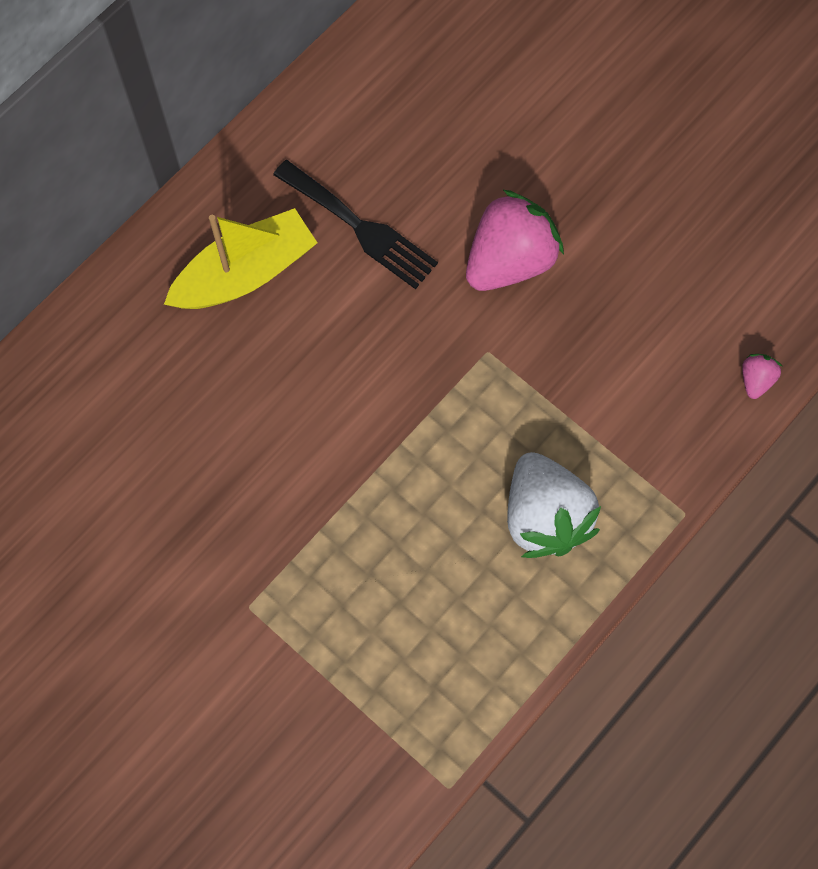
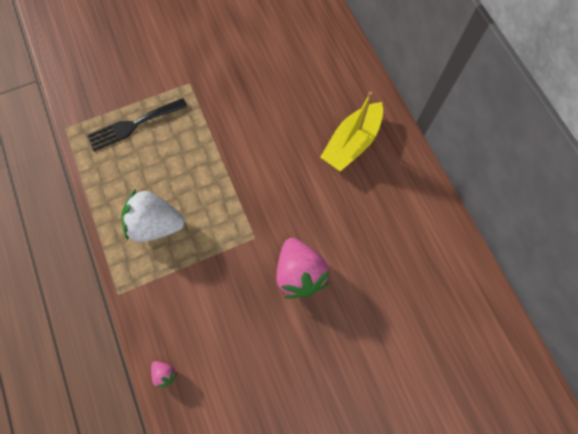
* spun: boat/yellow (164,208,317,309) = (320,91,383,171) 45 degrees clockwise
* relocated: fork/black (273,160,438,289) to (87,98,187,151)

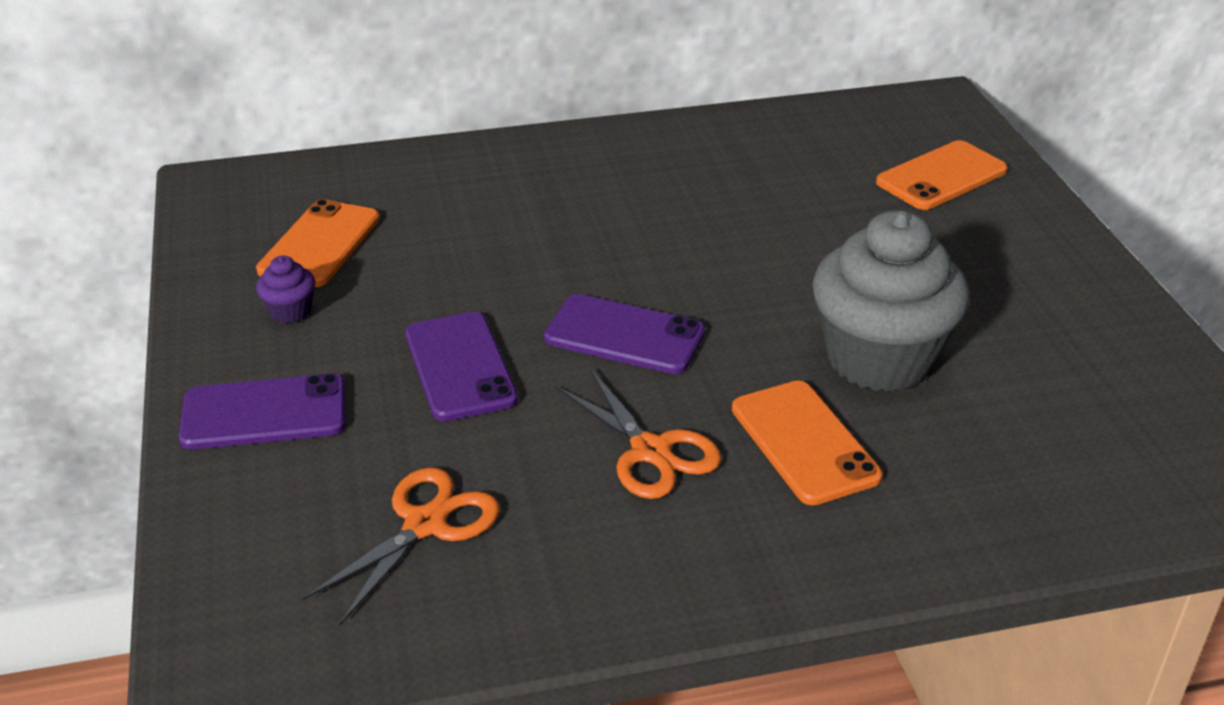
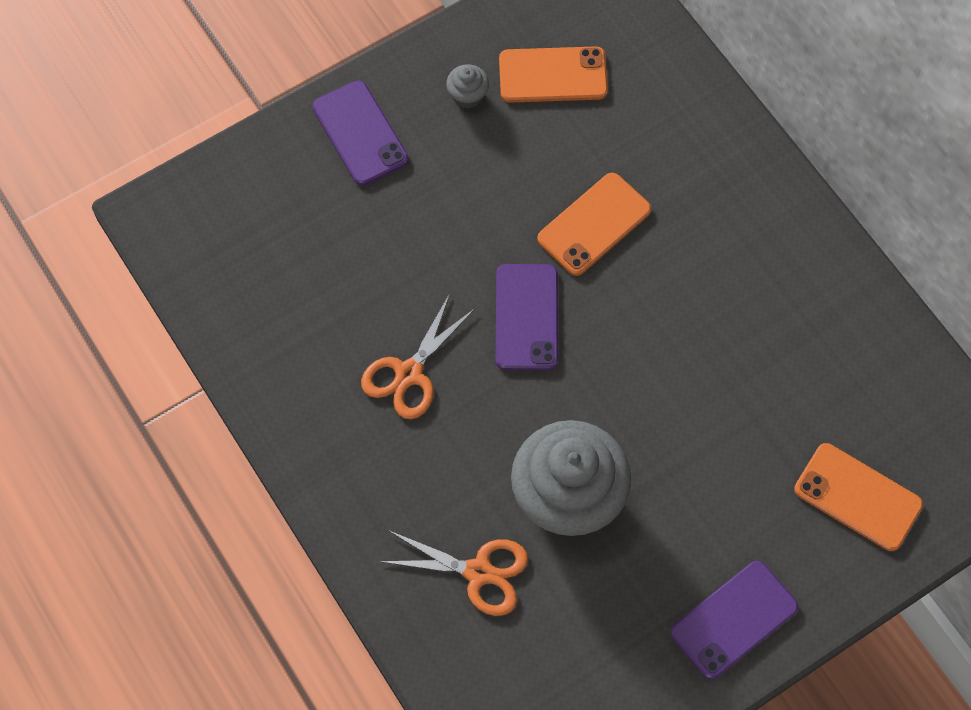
* colour: cupcake/purple (256,256,315,323) to cupcake/grey (446,64,489,109)
* relocated: scissors/orange (303,467,499,625) to (379,530,528,616)
* relocated: phone/purple (405,312,518,421) to (671,561,798,679)
* relocated: phone/orange (732,381,883,505) to (537,173,651,276)

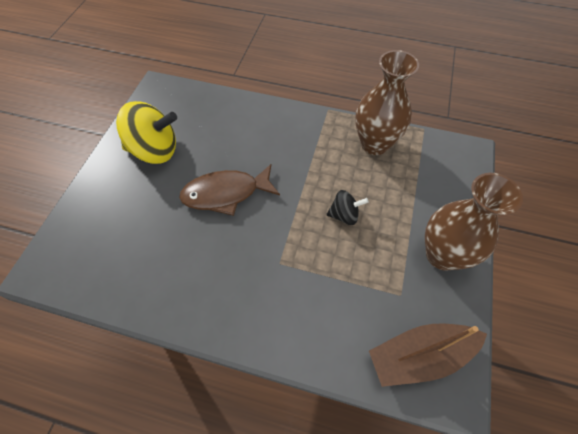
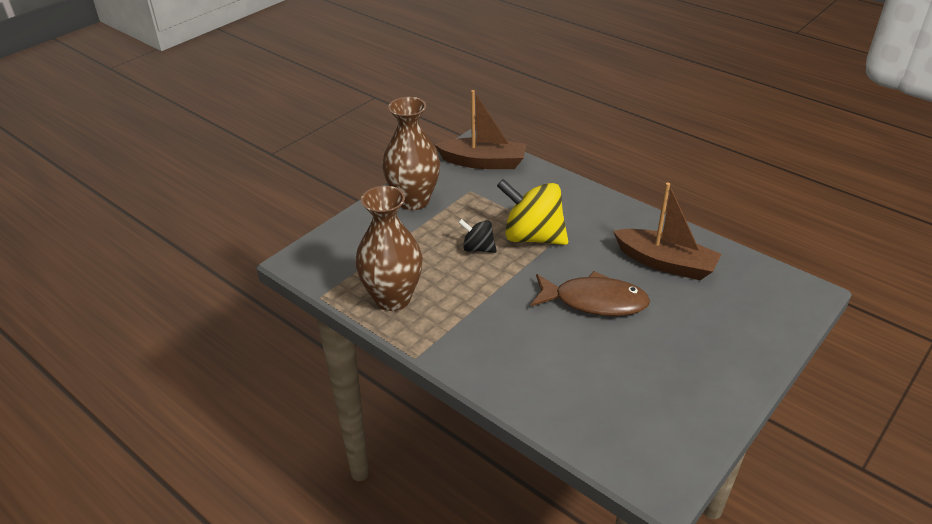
* relocated: spinning top/yellow (116,101,177,164) to (497,179,568,245)
* appeared: boat/brown (613,182,721,280)

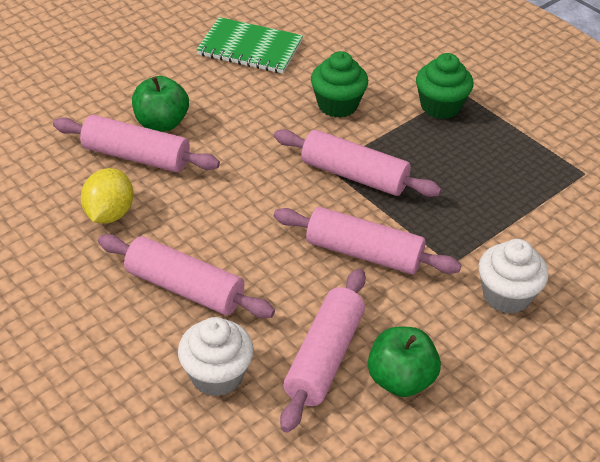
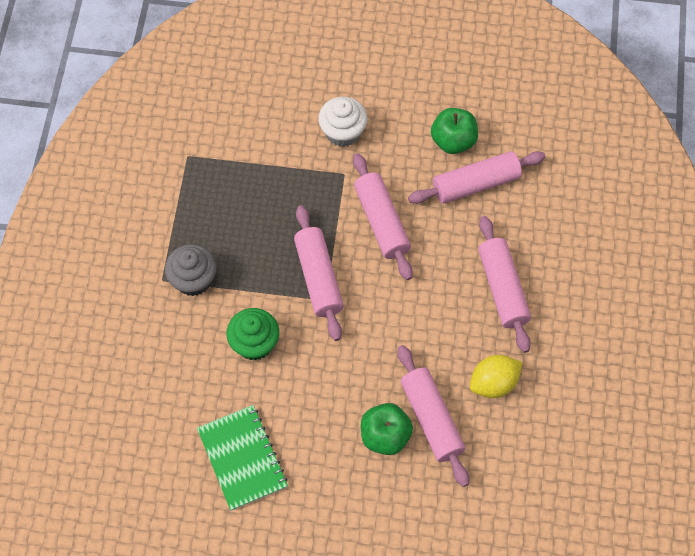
* missing: cupcake/white (178,317,254,396)
* colour: cupcake/green (416,53,473,119) to cupcake/grey (165,244,217,296)

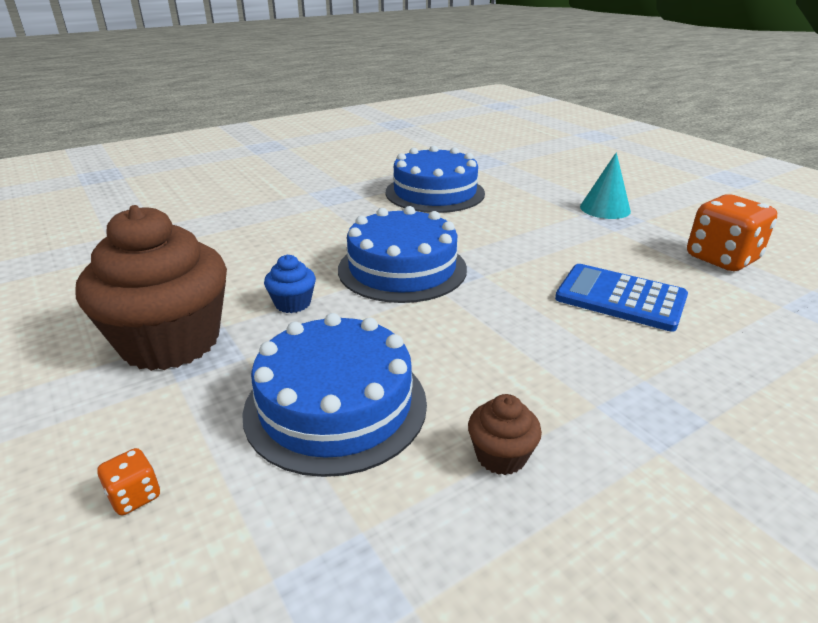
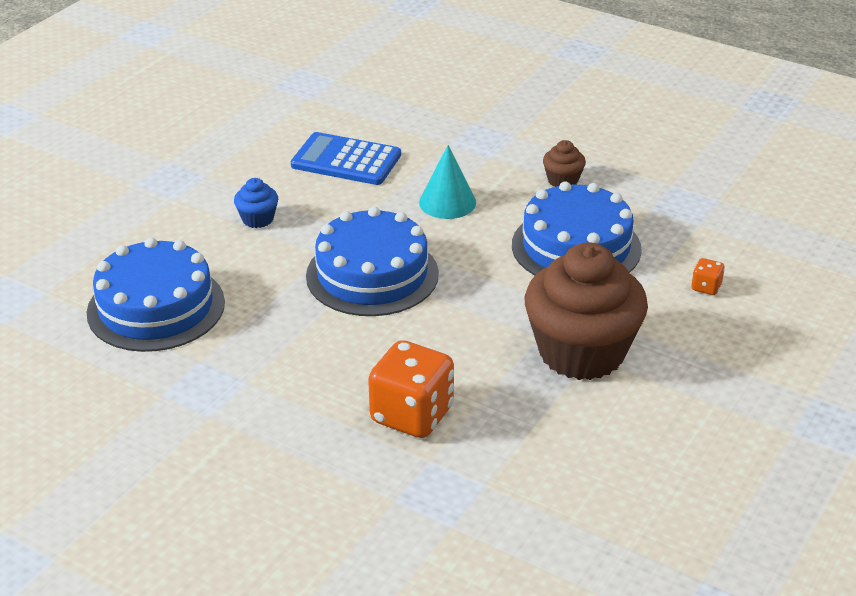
* relocated: cupcake/blue (264,255,316,313) to (234,178,278,228)
* spun: calculator/blue (555,264,688,332) = (291,132,401,185) 105 degrees clockwise
* relocated: cone/turquoise (580,152,631,219) to (419,145,476,219)
* relocated: dice/orange (687,194,777,271) to (368,340,454,438)

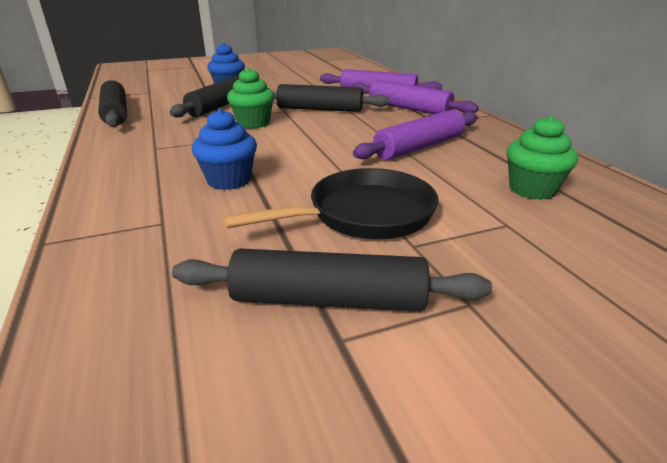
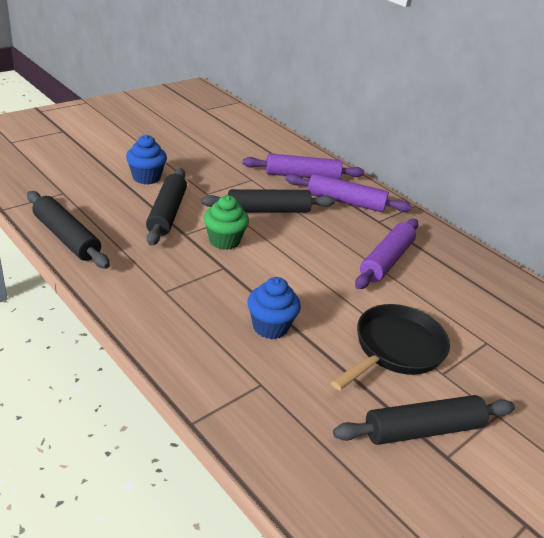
* missing: cupcake/green (506,115,578,200)

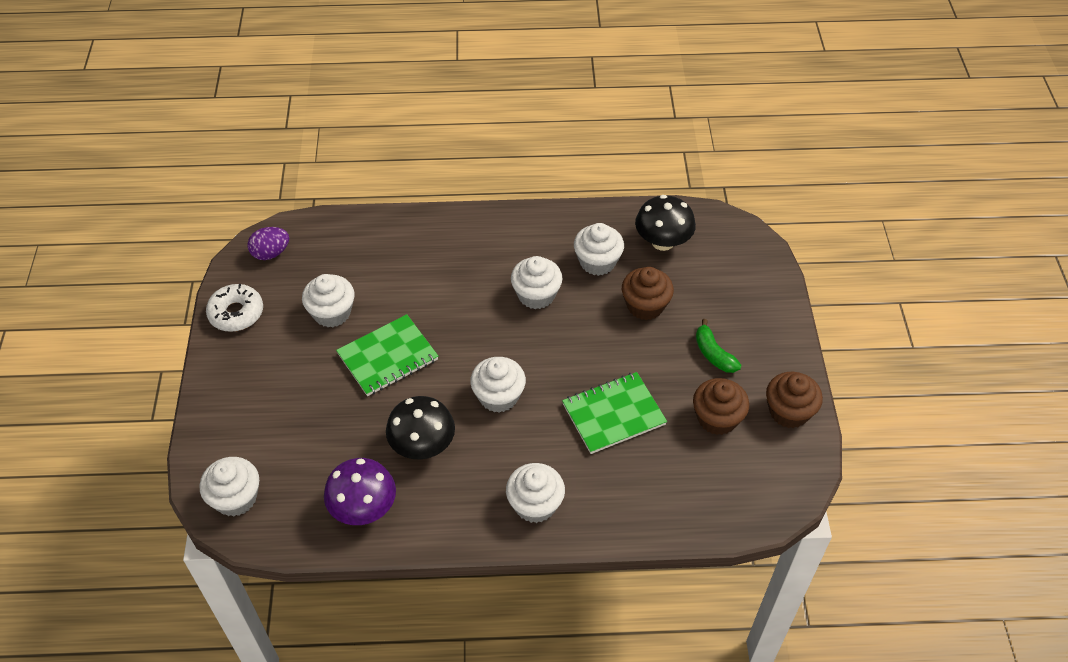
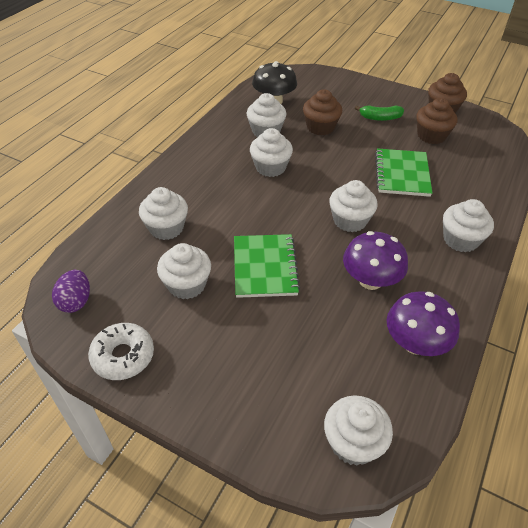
* colour: mushroom/black (386,396,455,459) to mushroom/purple (343,231,408,290)
* appeared: cupcake/white (139,187,188,240)

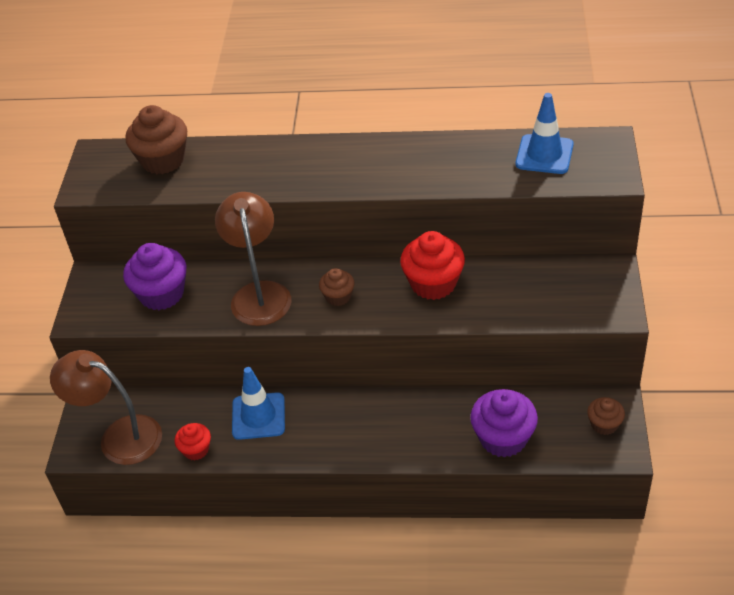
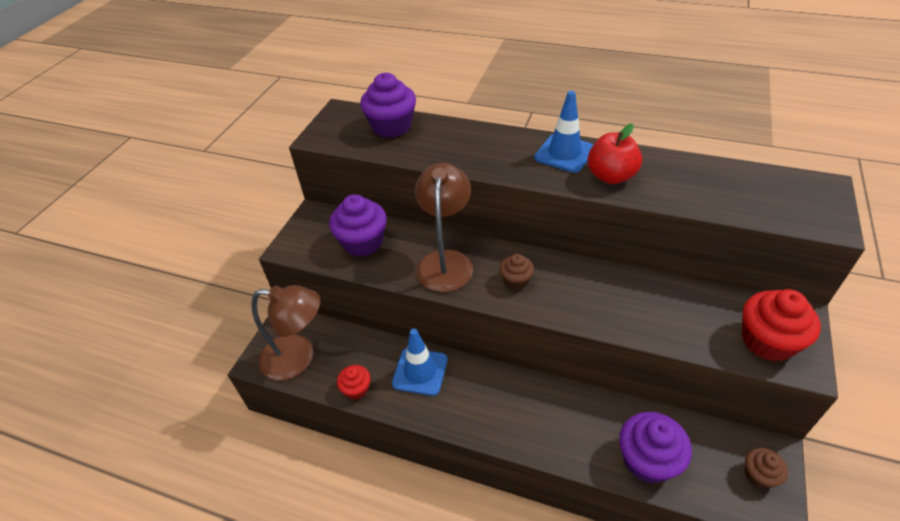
* spun: lamp/brown (50,350,162,465) = (252,285,320,380) 150 degrees clockwise
* colour: cupcake/brown (125,105,187,174) to cupcake/purple (360,73,416,138)
* relocated: cupcake/red (400,231,465,300) to (742,289,821,362)
* relocated: traffic cone/blue (516,93,574,174) to (534,91,593,173)
* appeared: apple/red (587,123,642,184)

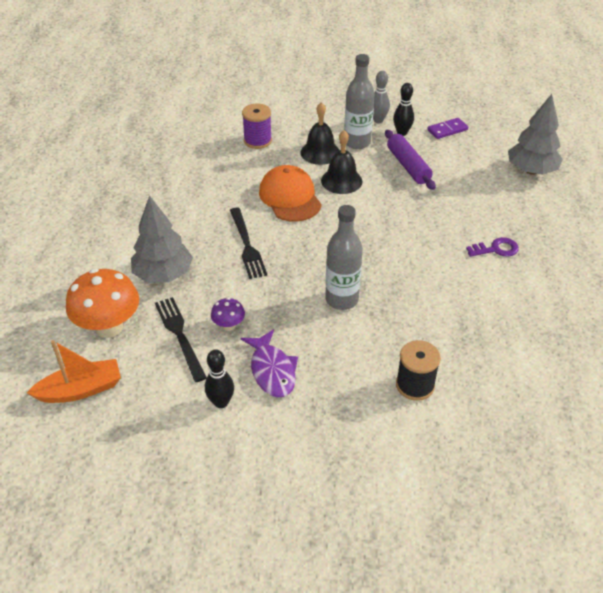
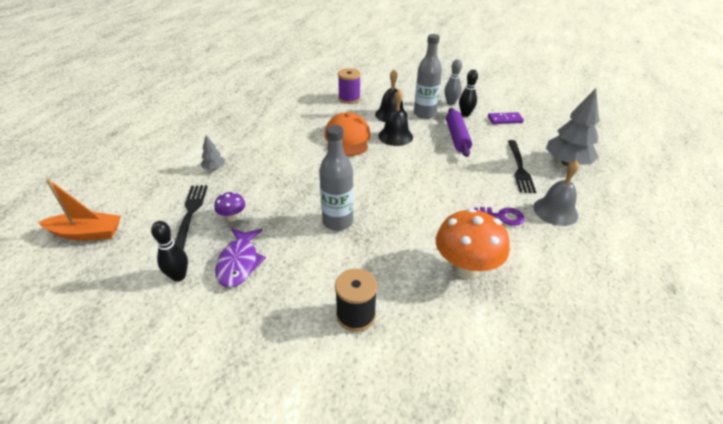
* relocated: mushroom/orange (66,269,139,338) to (436,208,510,279)
* size: tree/grey (131,195,193,283) = (201,135,225,170) x0.47
* relocated: fork/black (230,208,267,279) to (508,140,536,193)
* appeared: bell/grey (533,160,579,226)

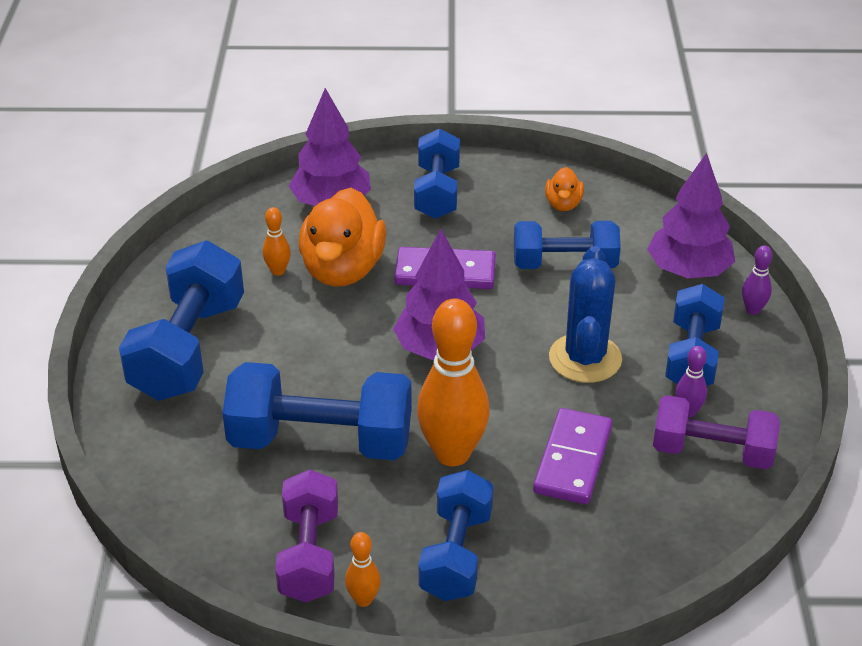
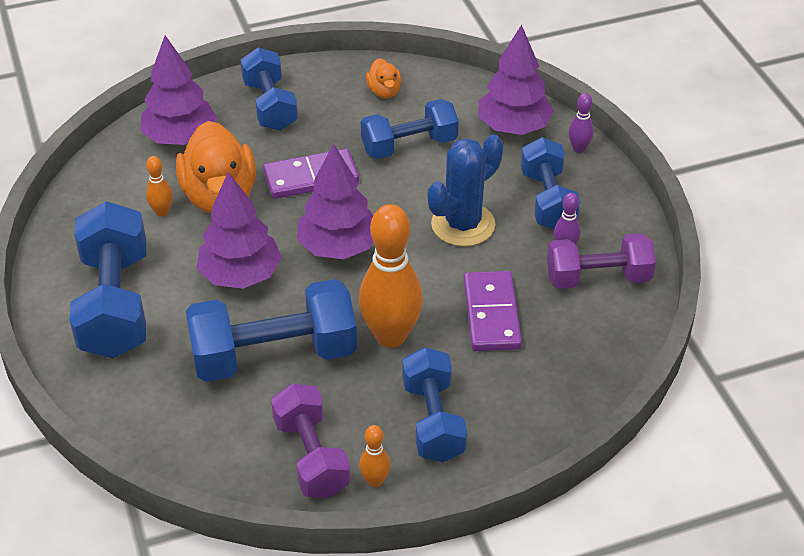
* spun: cactus/blue (549,246,622,383) = (427,134,503,247) 60 degrees clockwise
* appeared: tree/purple (197,172,282,289)

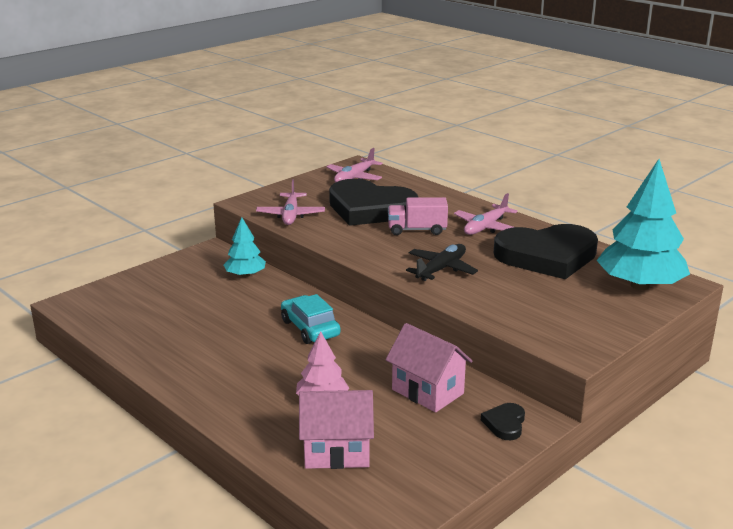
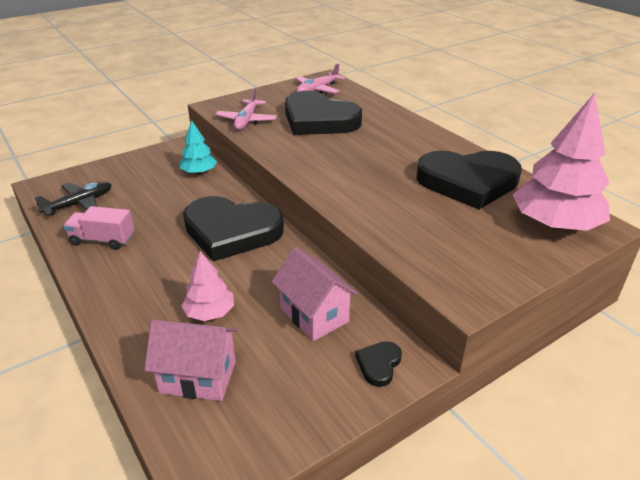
* exchanged: car/turquoise (281,294,341,344) to heart/black (183,196,284,262)
* relocated: truck/pink (388,197,448,235) to (63,206,134,250)
* relocated: plane/black (406,244,478,281) to (34,182,112,216)
* missing: plane/pink (454,193,518,235)
* colour: tree/turquoise (596,159,690,290) to tree/pink (513,93,610,231)

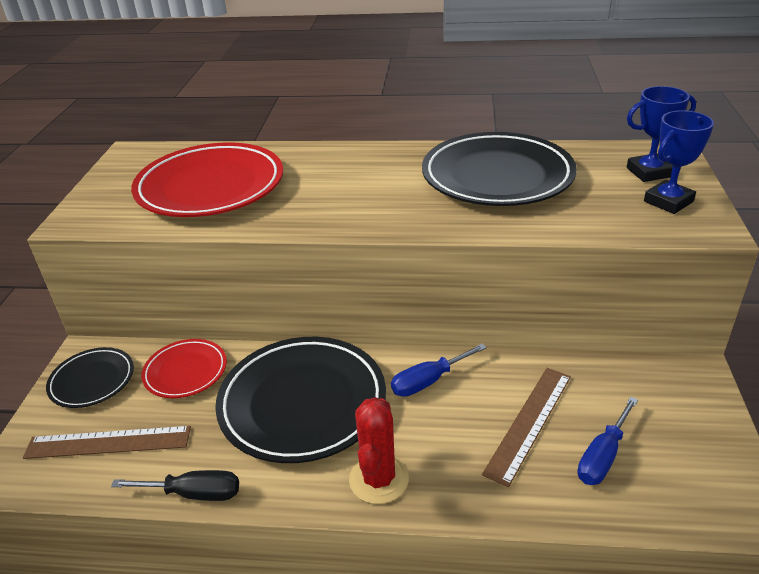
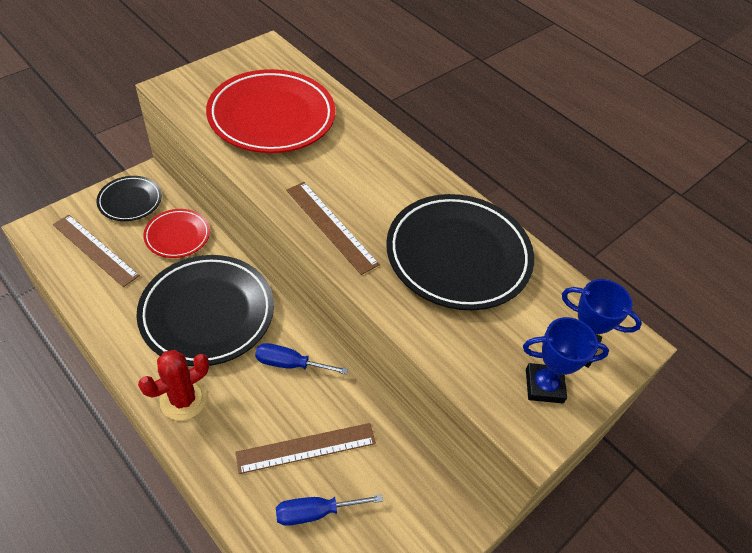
* missing: screwdriver/black (111,470,239,501)
* appeared: ruler/brown (286,182,380,275)

